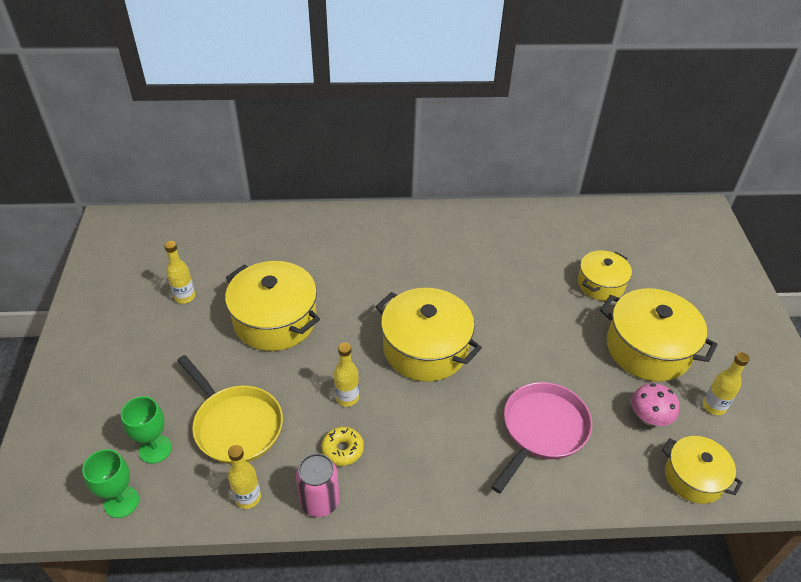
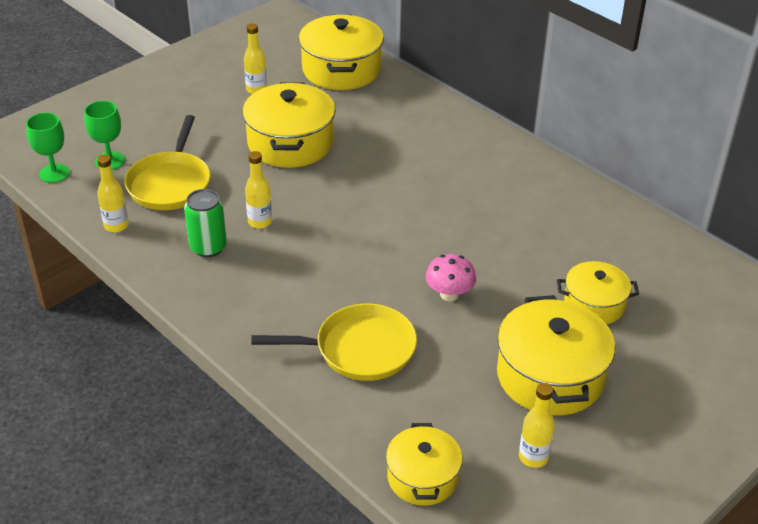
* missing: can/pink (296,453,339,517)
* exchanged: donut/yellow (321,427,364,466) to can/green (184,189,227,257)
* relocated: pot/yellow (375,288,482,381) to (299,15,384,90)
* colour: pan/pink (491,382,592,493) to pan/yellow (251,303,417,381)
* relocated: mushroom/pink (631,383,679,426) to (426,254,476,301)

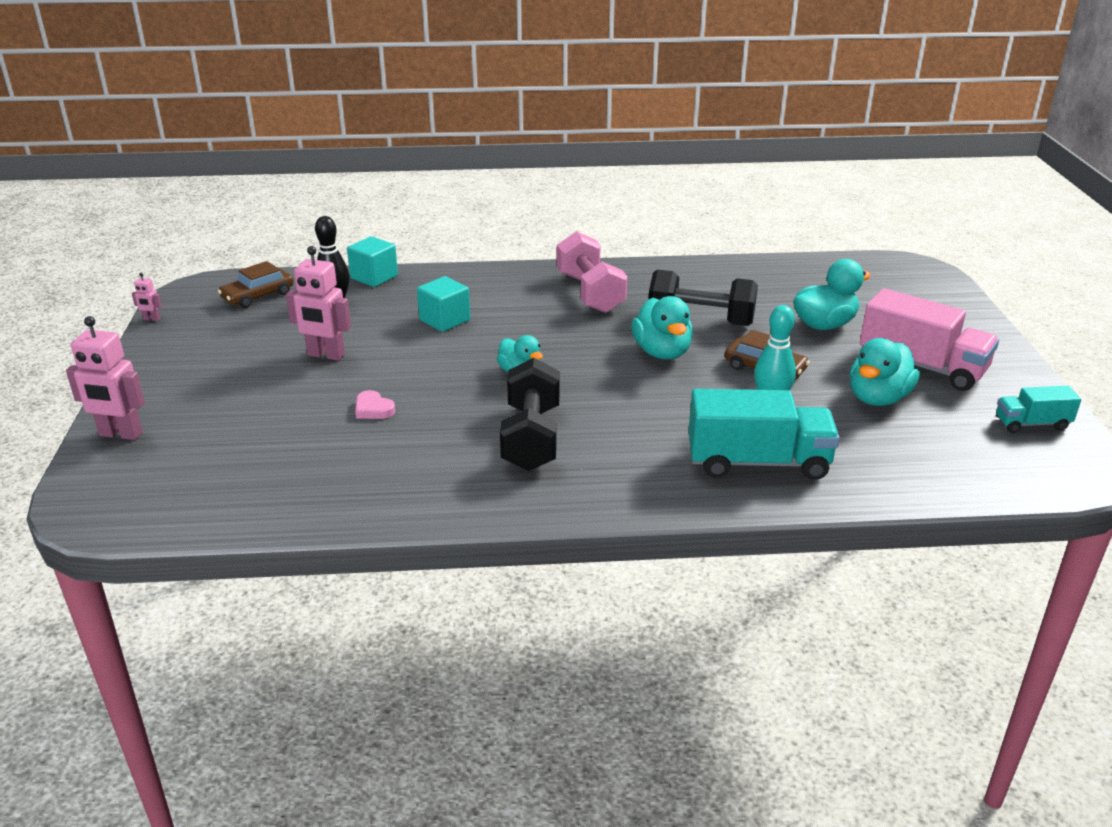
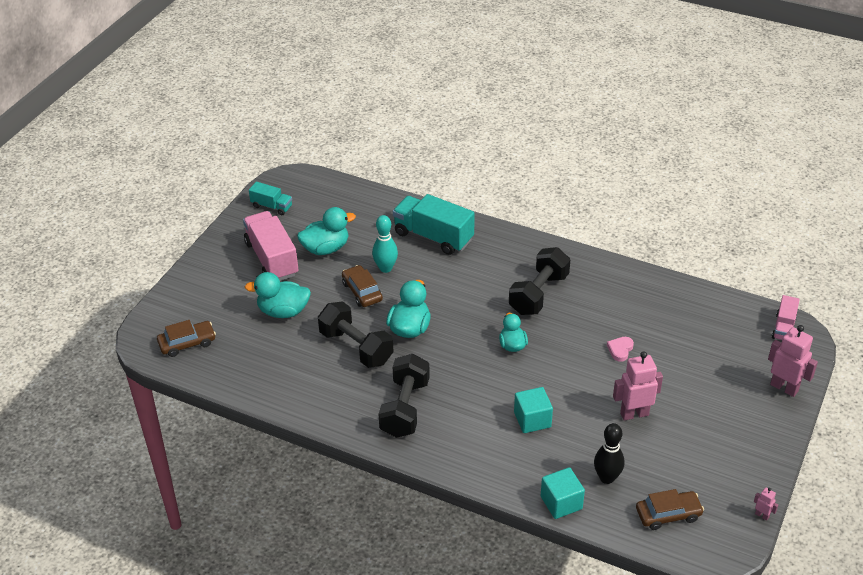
* spun: robot/pink (286,246,351,361) = (613,351,663,421) 60 degrees counterclockwise
* spun: heart/pink (355,390,395,419) = (607,337,634,362) 135 degrees counterclockwise
* colour: dumbbell/pink (557,231,627,313) to dumbbell/black (379,354,430,438)
* appeared: car/brown (157,320,216,357)
* appeared: truck/pink (772,295,800,340)

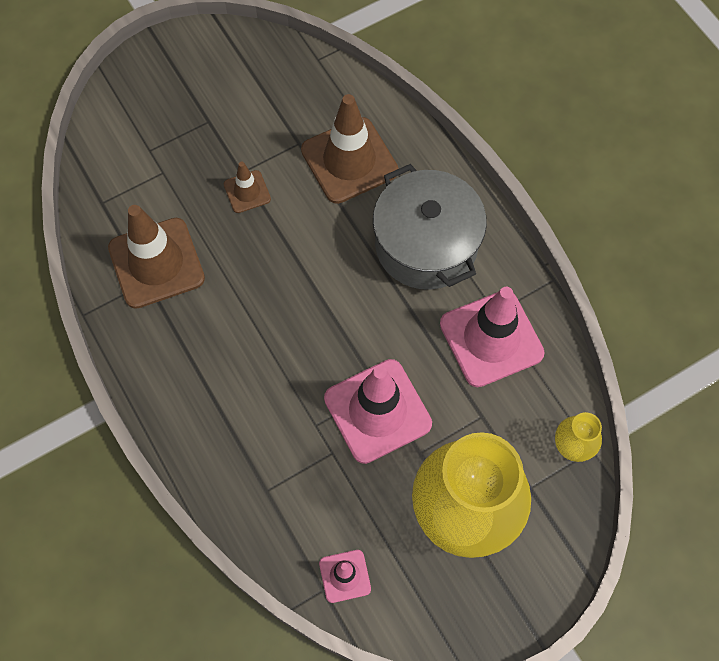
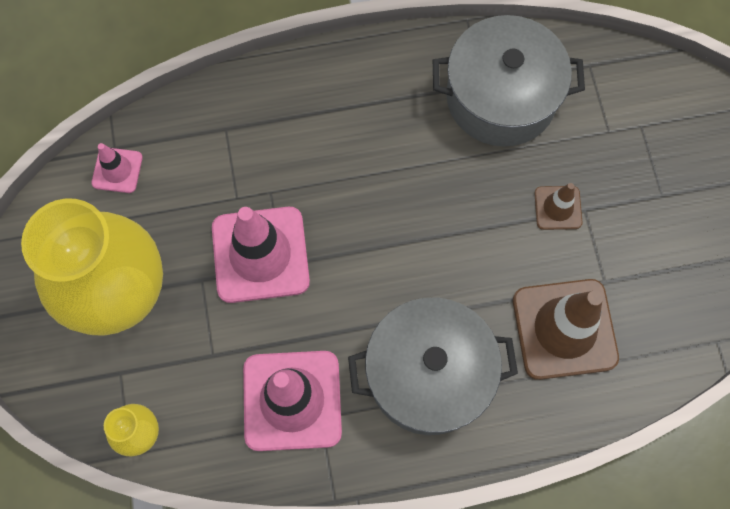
* exchanged: traffic cone/brown (108,205,205,309) to pot/grey (433,15,585,146)

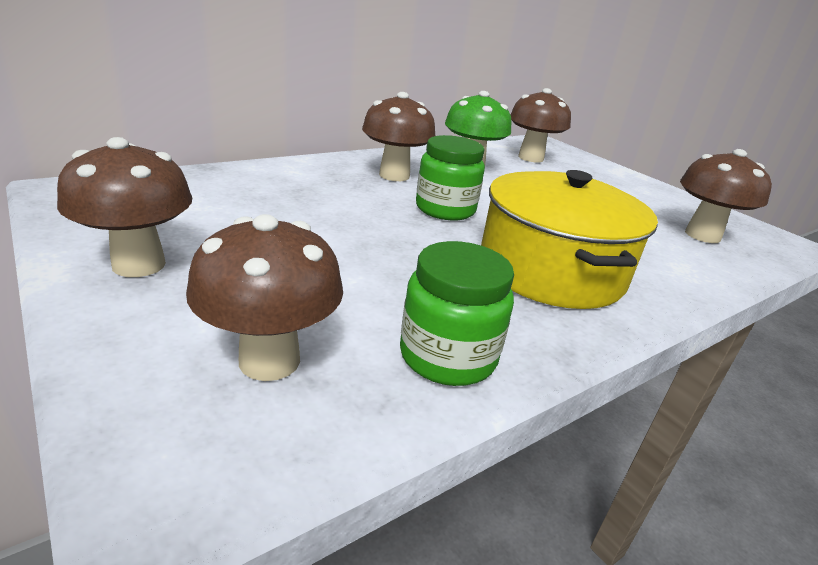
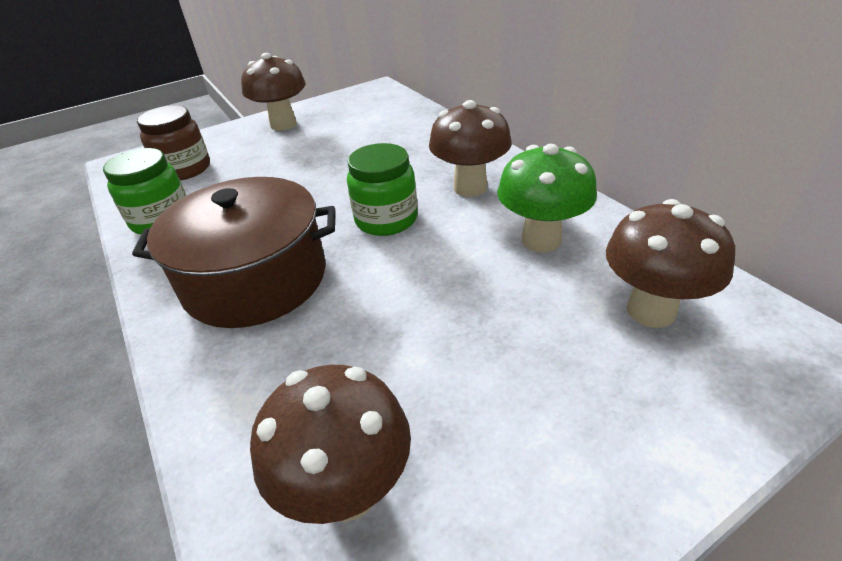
* exchanged: mushroom/brown (186,214,343,381) to jar/brown (137,105,210,180)
* colour: pot/yellow (481,170,658,309) to pot/brown (132,177,335,328)

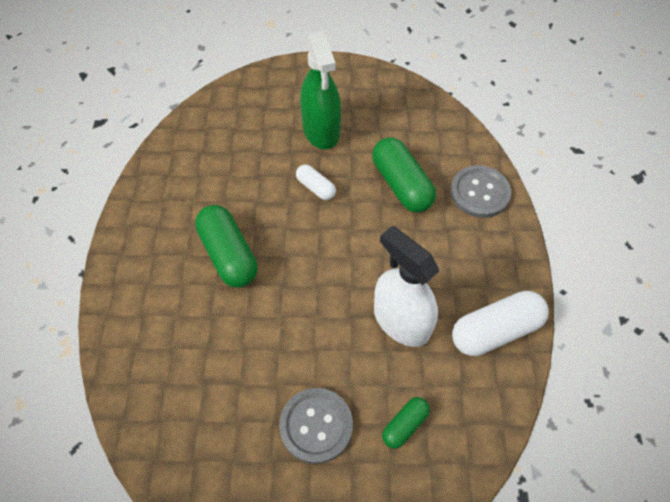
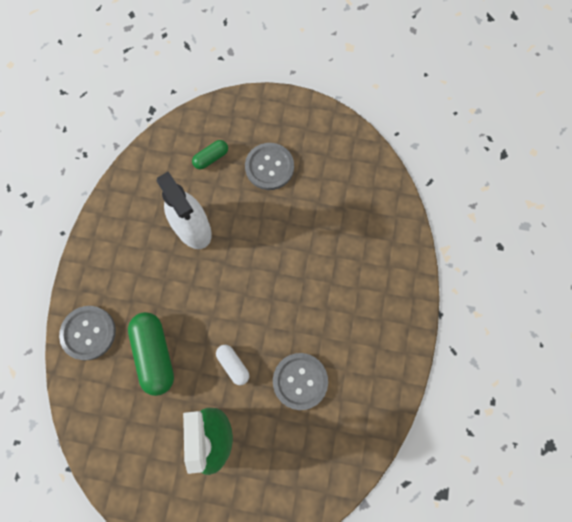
* missing: capsule/green (195,205,258,288)
* missing: capsule/white (452,291,549,356)
* appeared: button/grey (273,353,328,410)

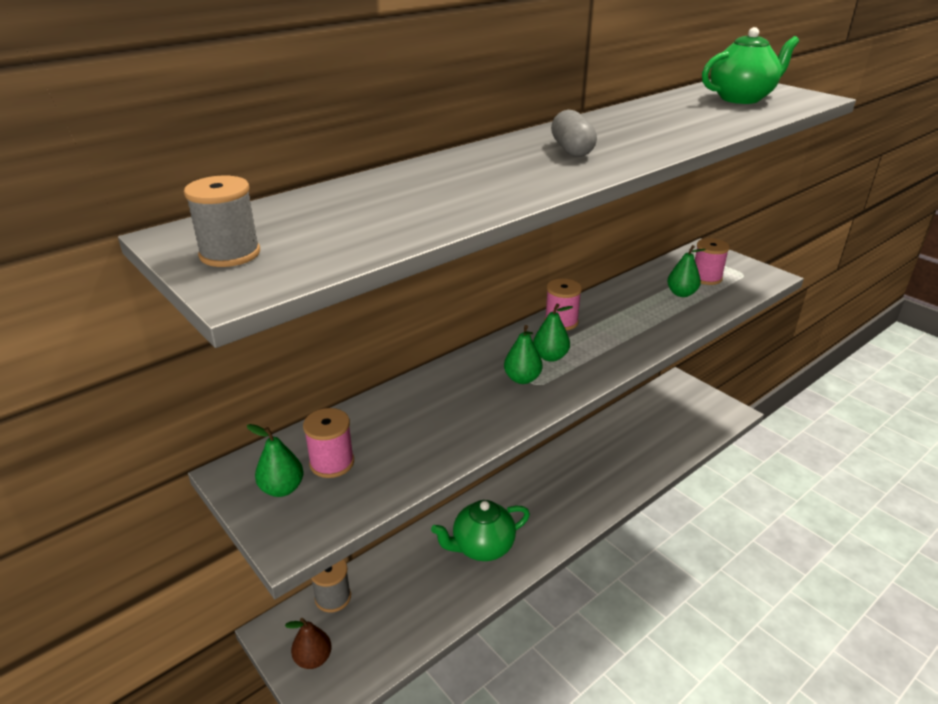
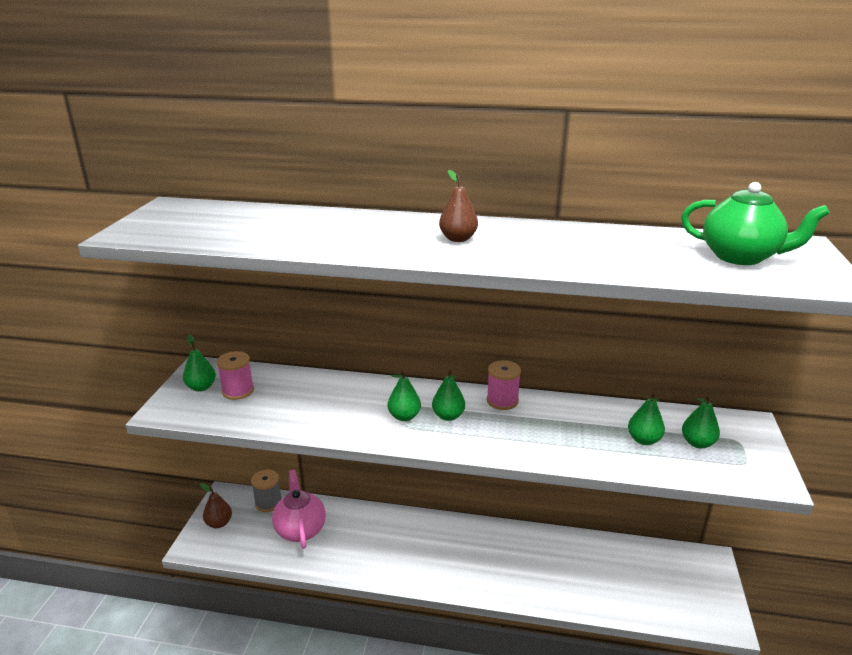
* missing: spool/grey (184,176,260,267)
* missing: teapot/green (431,500,530,561)
* exchanged: capsule/grey (551,110,597,157) to pear/brown (439,170,478,242)
* exchanged: spool/pink (695,238,730,285) to pear/green (682,394,720,449)
* appeared: teapot/pink (272,470,326,549)

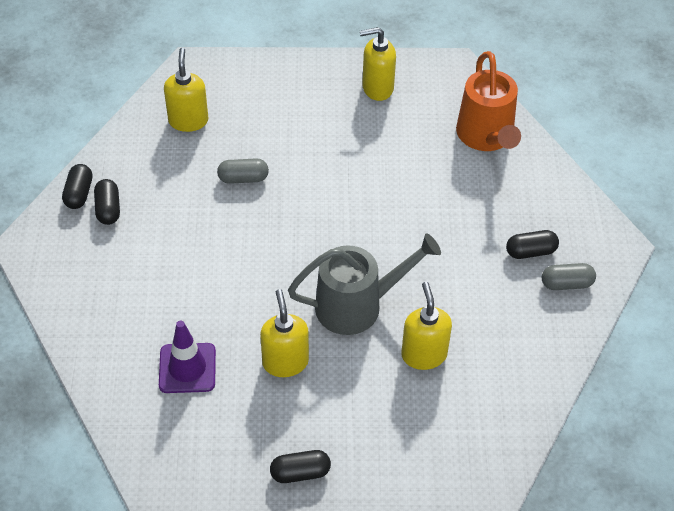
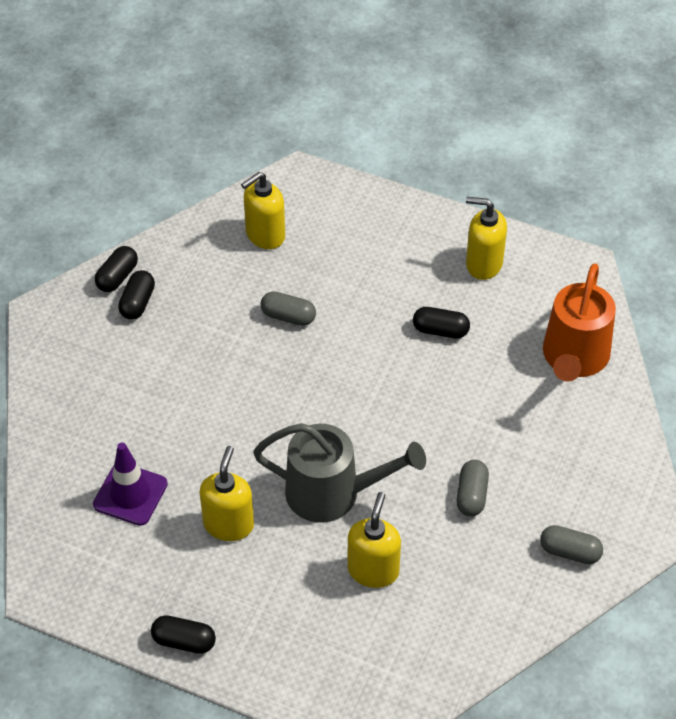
* spun: soap dispenser/yellow (164,48,208,132) = (241,172,285,249) 150 degrees counterclockwise
* relocated: capsule/black (506,230,559,259) to (413,307,470,339)
* appeared: capsule/grey (457,460,489,516)

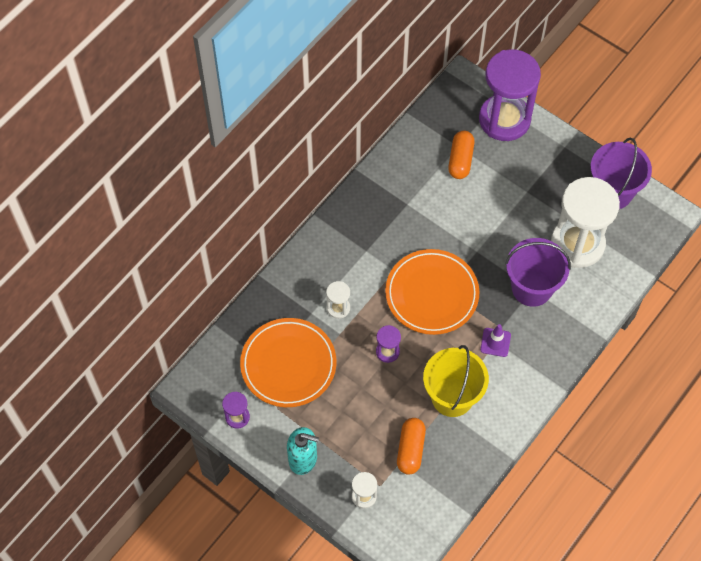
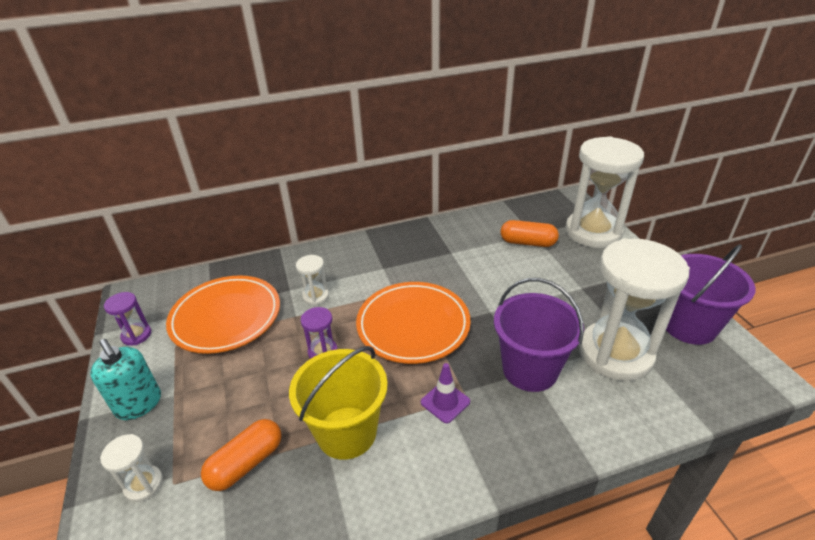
* spun: capsule/orange (448,131,475,179) = (501,220,559,247) 60 degrees clockwise
* colour: hourglass/purple (479,49,541,141) to hourglass/white (565,136,644,248)

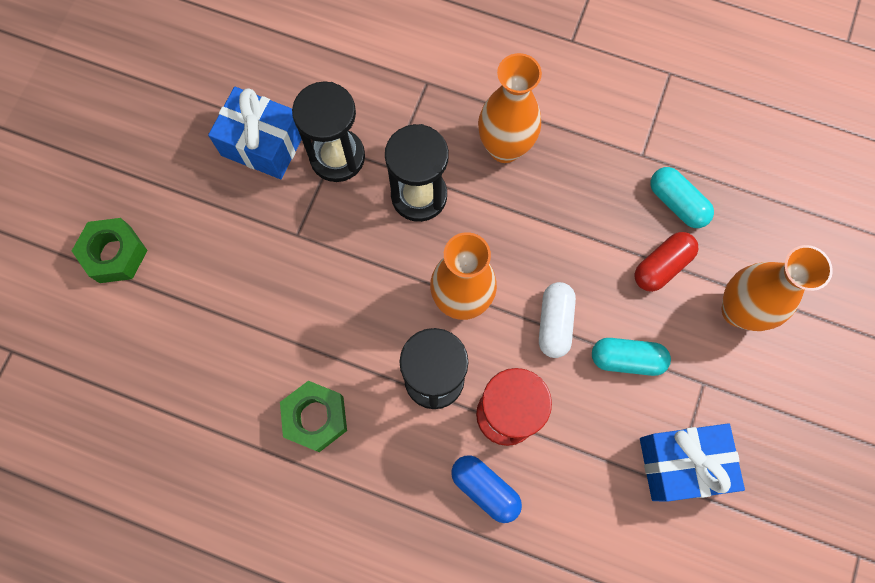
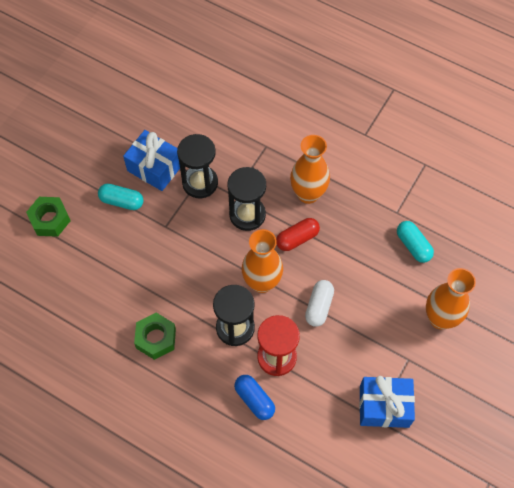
* relocated: capsule/turquoise (592,338,671,376) to (98,184,144,210)
* relocated: capsule/red (635,232,698,292) to (276,218,320,251)

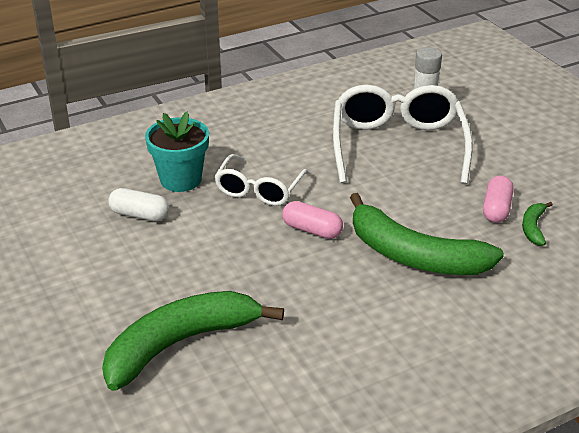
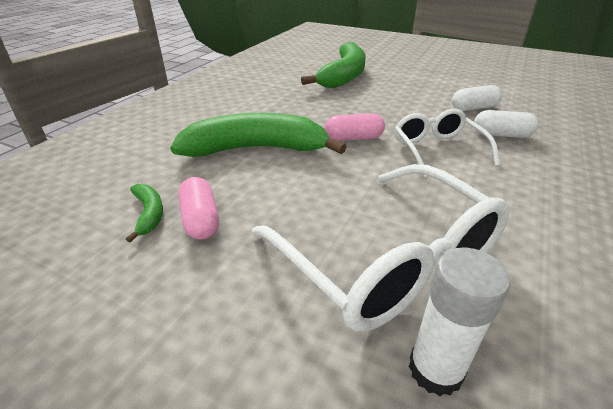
* exchanged: flower pot/turquoise (145,112,209,192) to capsule/white (474,110,539,138)

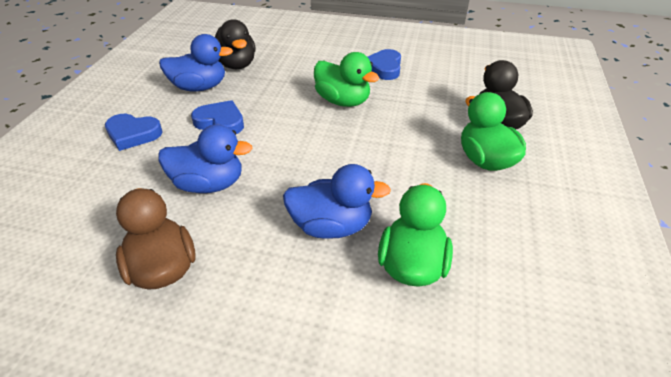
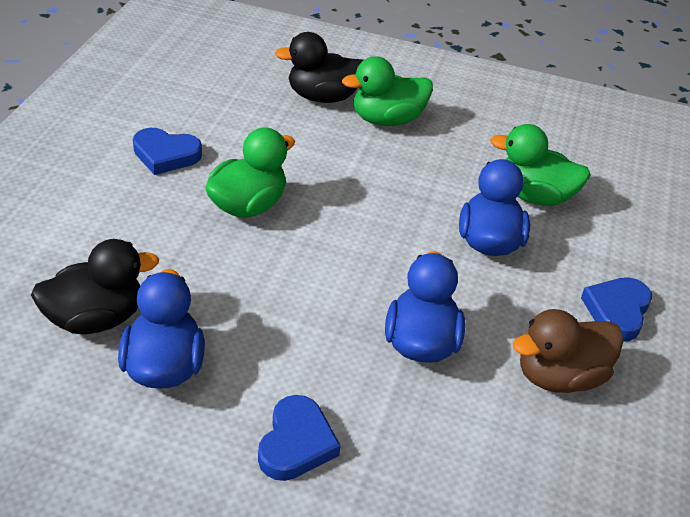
* relocated: heart/blue (191,100,244,134) to (581,277,652,341)

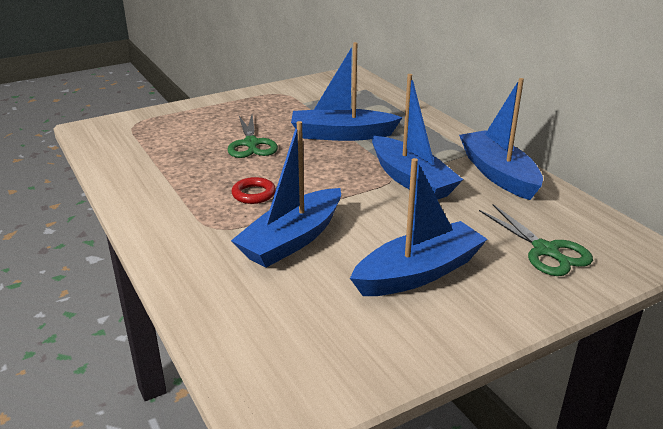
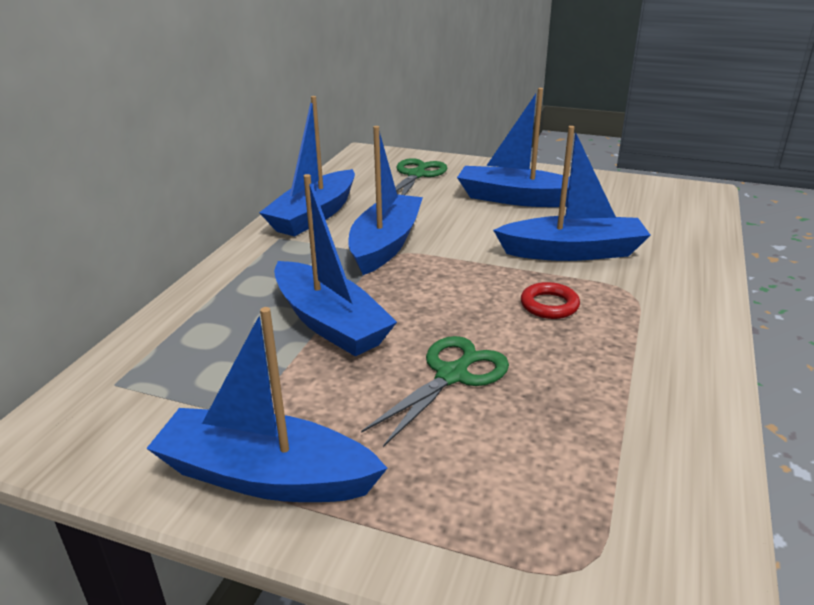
* appeared: boat/blue (146,307,388,502)

